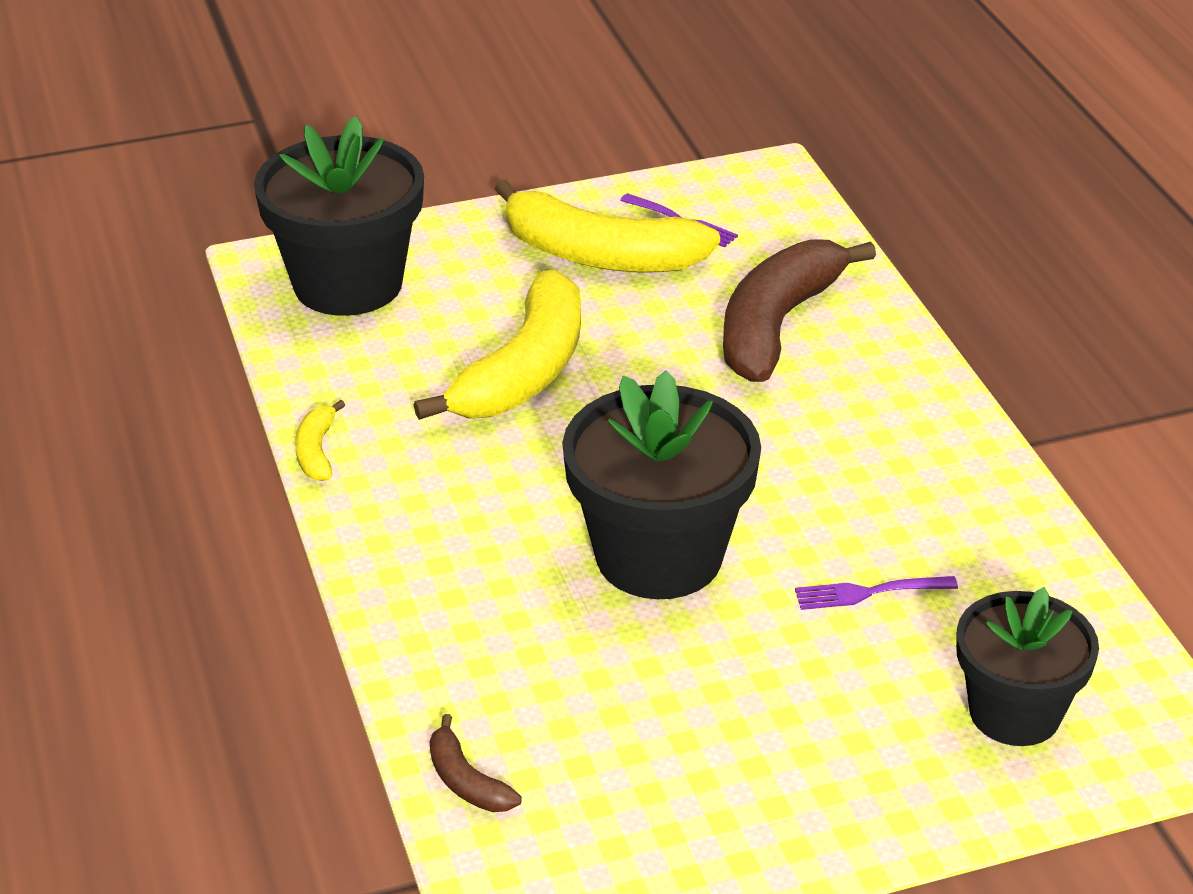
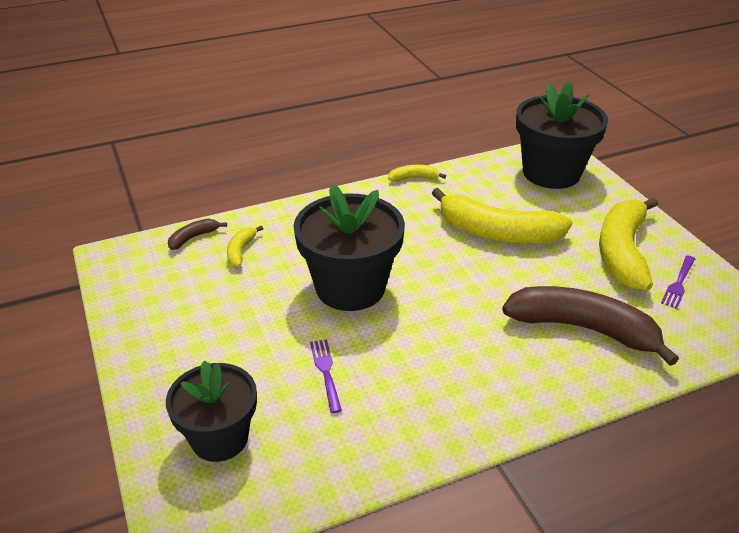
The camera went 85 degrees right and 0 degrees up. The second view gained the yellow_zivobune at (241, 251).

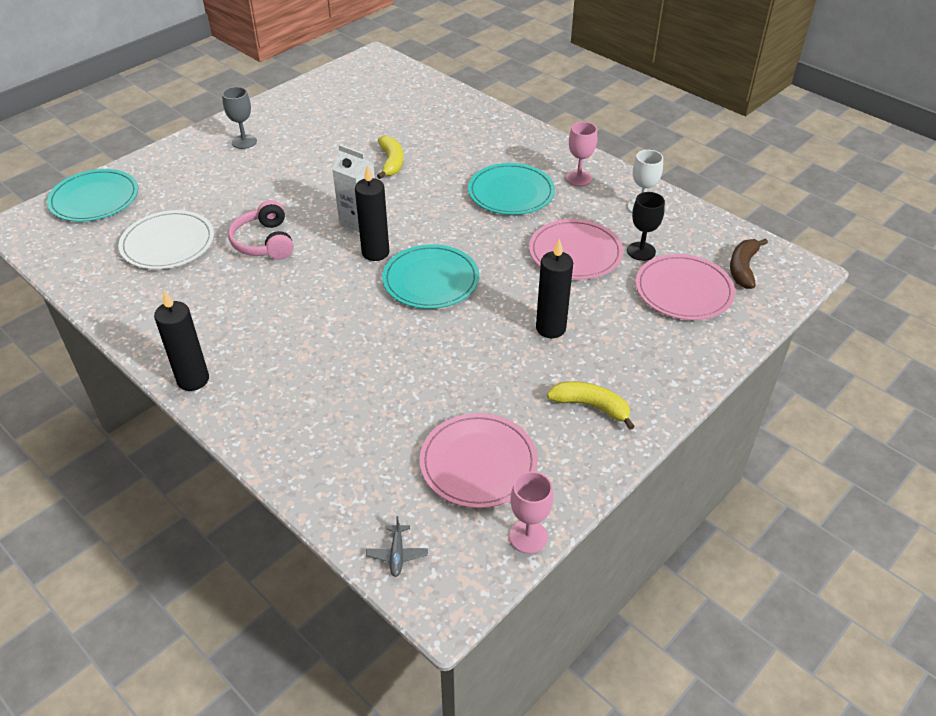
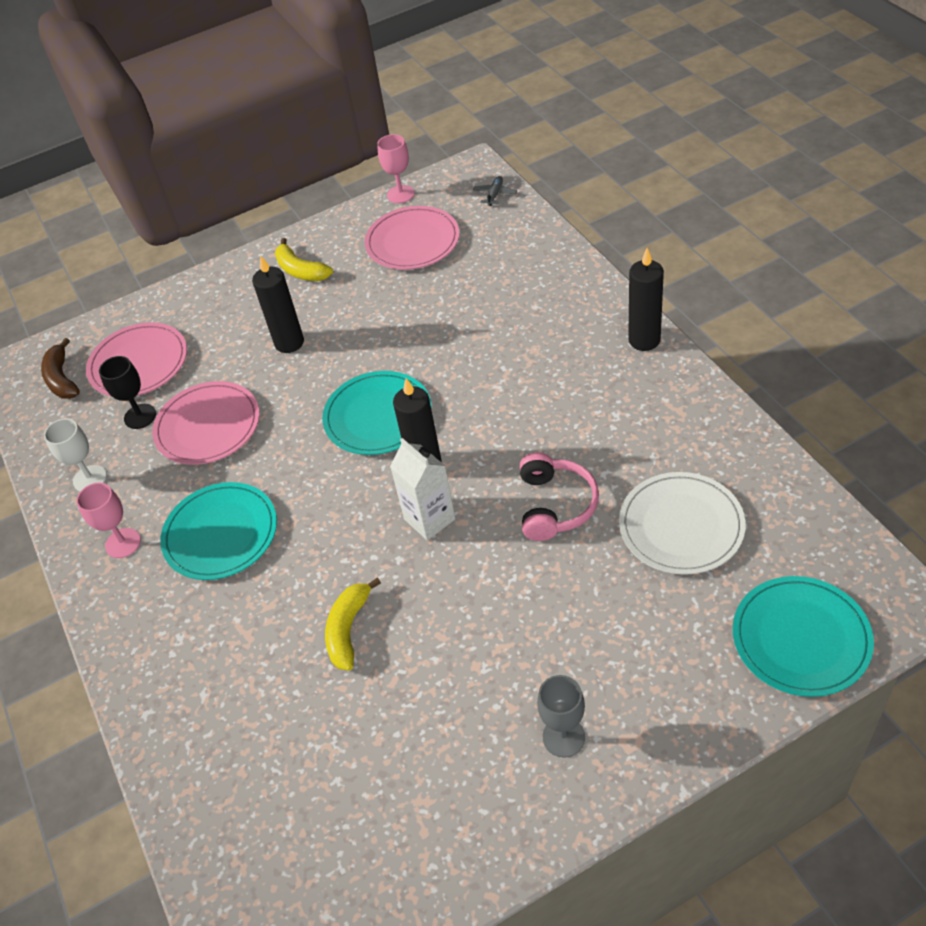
The camera went 155 degrees left and 5 degrees up. The brown_zivobune at (743, 268) ended up facing another way, 120 degrees clockwise from before.

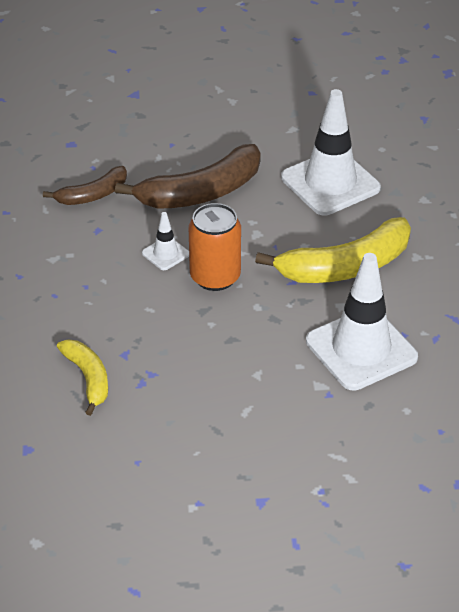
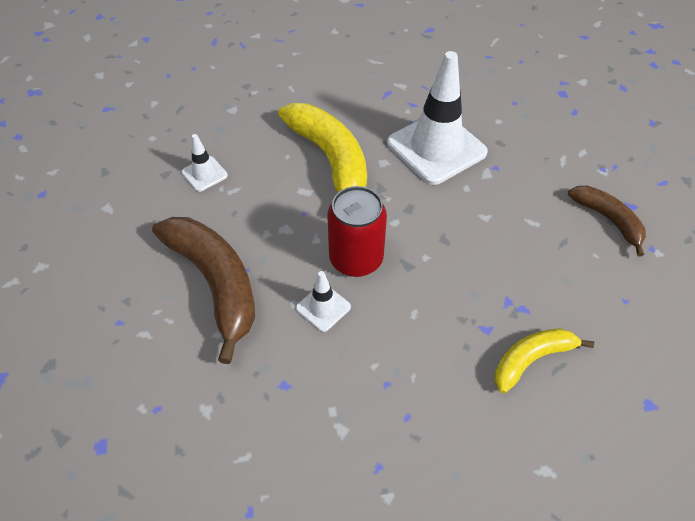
The camera went 95 degrees left and 10 degrees up. The brown_zivobune ended up elsewhere, having gone from (92, 195) to (608, 220). What was the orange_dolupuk at (215, 277) turned into the red_dolupuk at (356, 259). The size of the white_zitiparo at (330, 183) changed by a factor of 0.45.

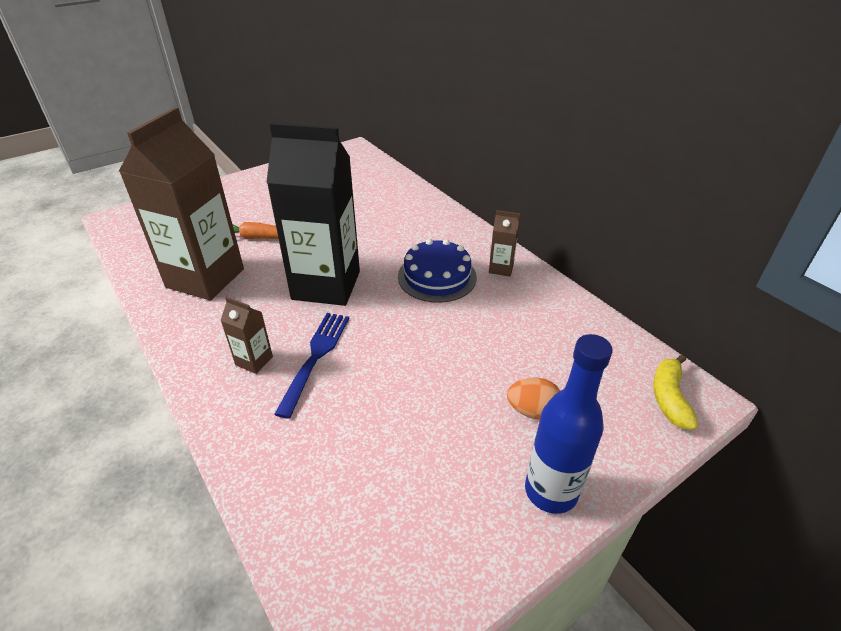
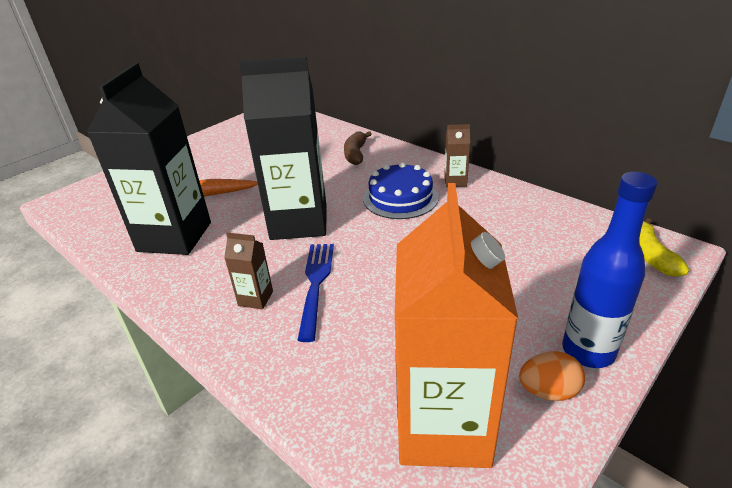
The camera went 10 degrees left and 5 degrees down. What was the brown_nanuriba at (205, 278) turned into the black_nanuriba at (174, 237). The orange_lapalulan ended up elsewhere, having gone from (532, 411) to (548, 391). The second view gained the brown_zivobune at (355, 154). The second view gained the orange_nanuriba at (443, 426).

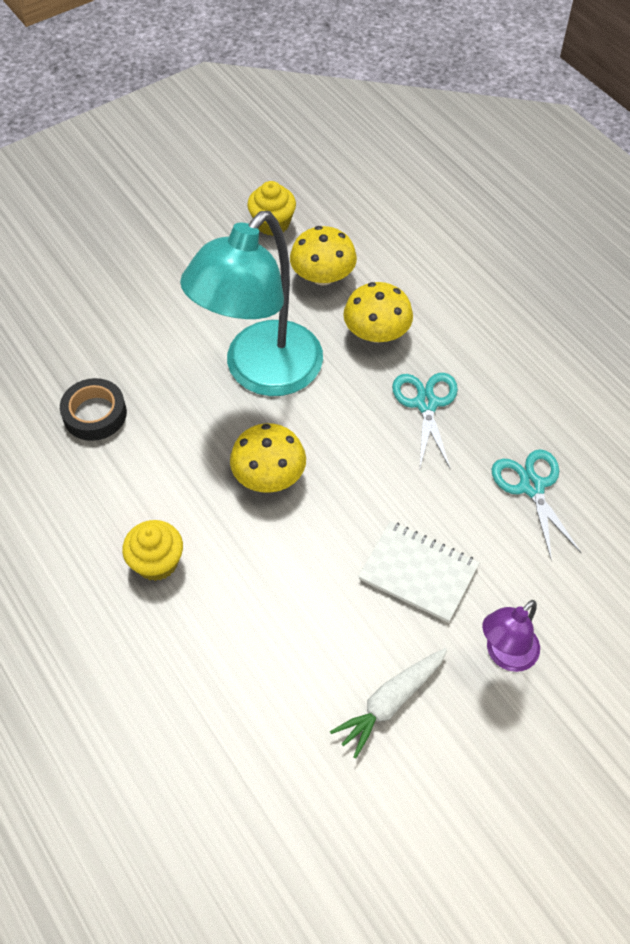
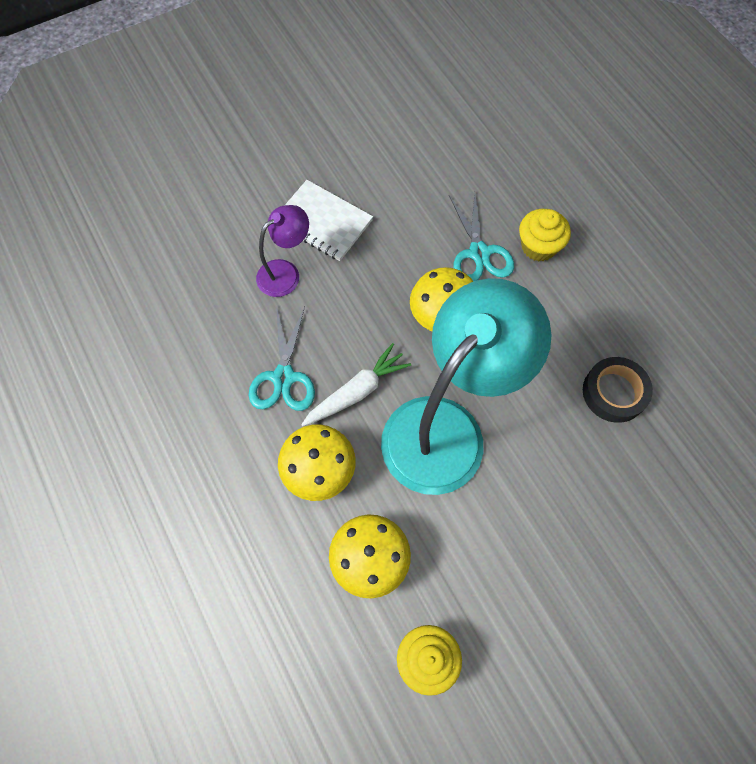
The camera went 175 degrees left and 10 degrees up. The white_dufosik ended up elsewhere, having gone from (390, 702) to (357, 391). The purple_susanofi ended up elsewhere, having gone from (505, 655) to (286, 273). The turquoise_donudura ended up elsewhere, having gone from (532, 487) to (479, 253).

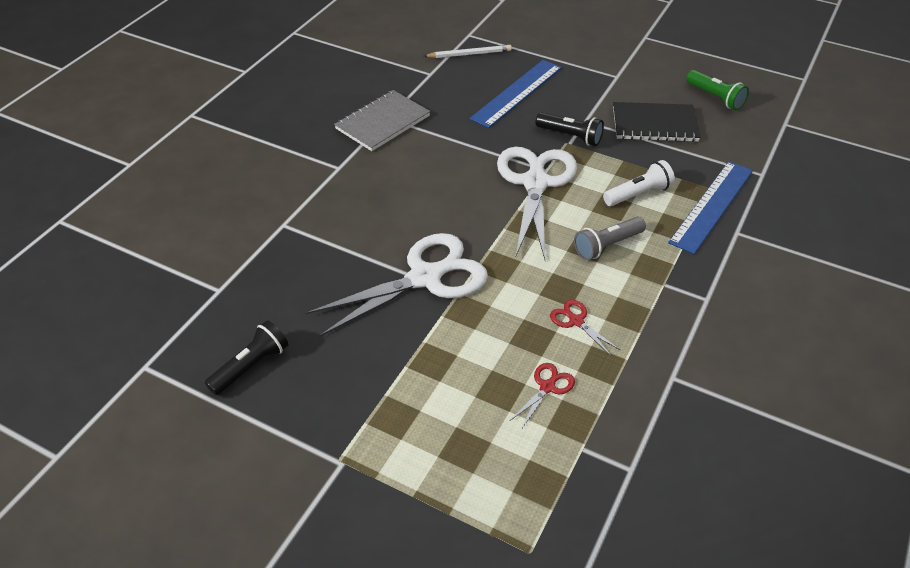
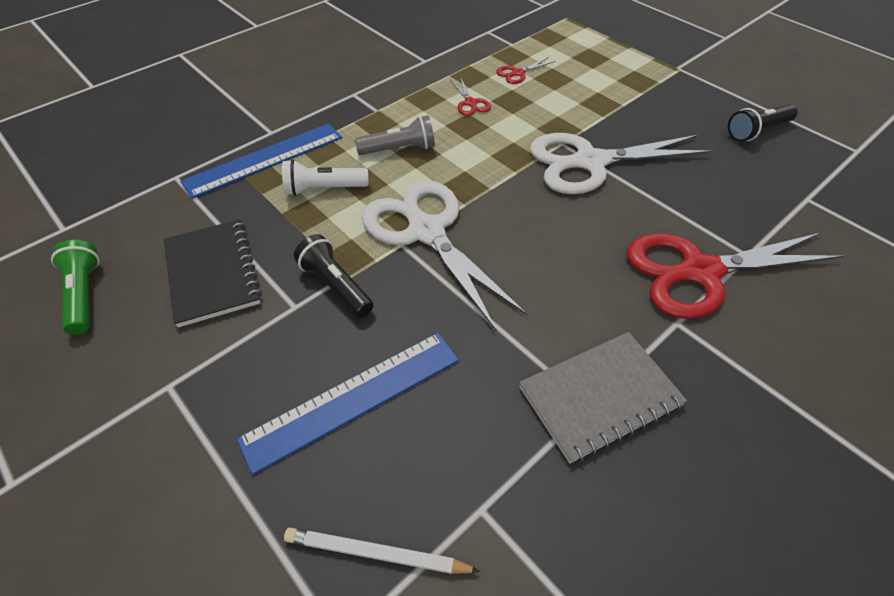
The camera went 160 degrees left and 5 degrees up. The white_donudura at (535, 183) ended up facing another way, 120 degrees clockwise from before. The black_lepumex at (654, 124) ended up facing another way, 45 degrees clockwise from before. The second view gained the red_donudura at (698, 272).

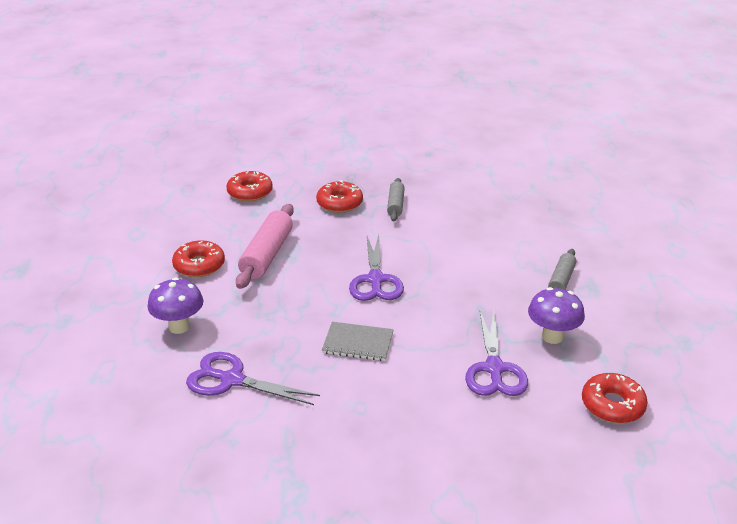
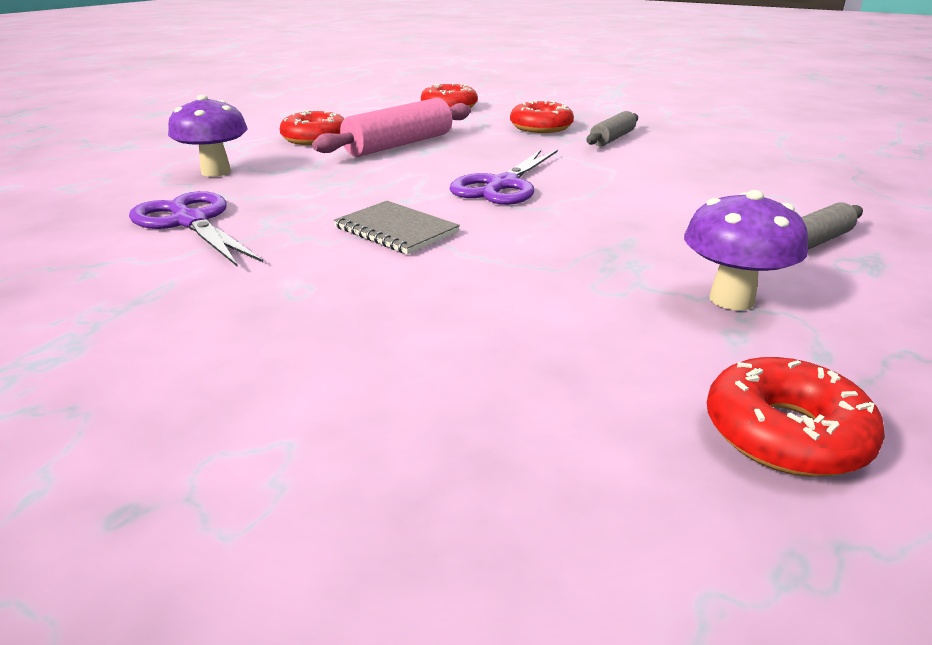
The camera went 30 degrees right and 5 degrees down. The second view lost the purple_donudura at (494, 368).

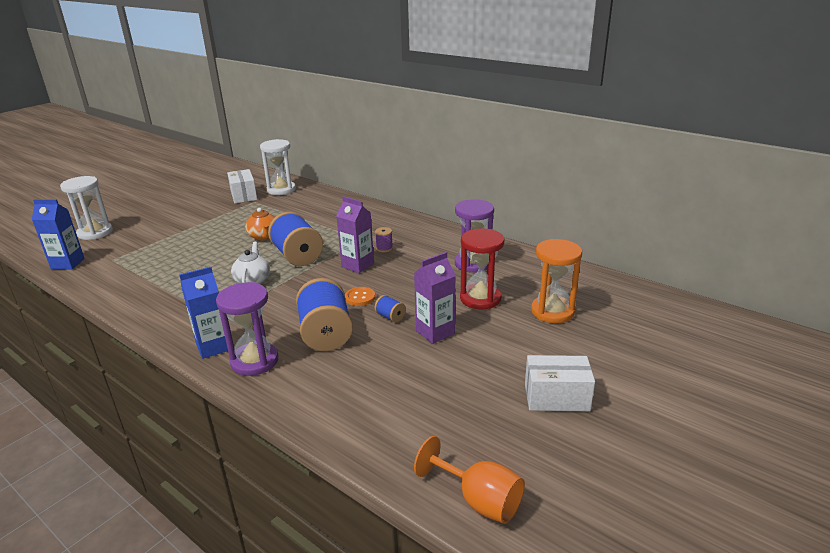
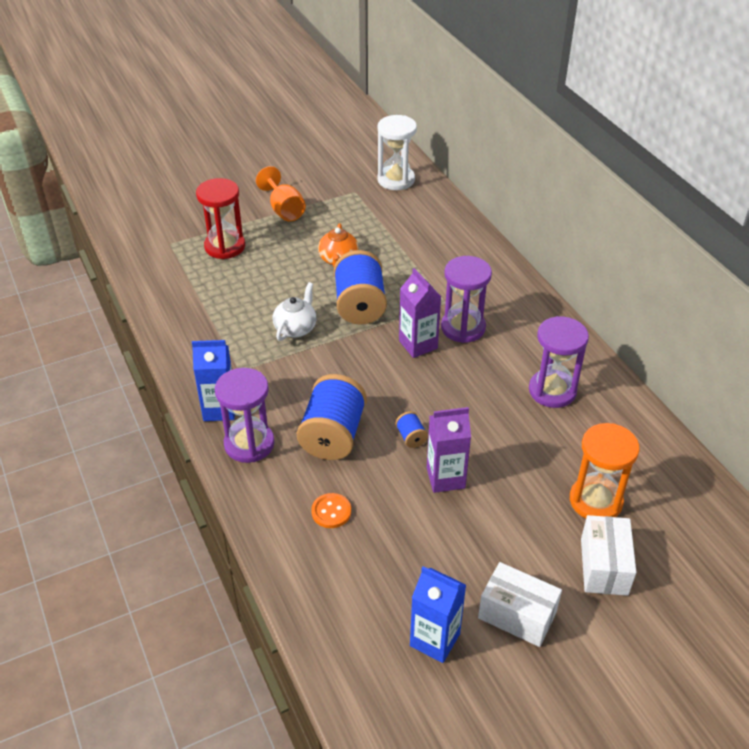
The camera went 25 degrees right and 15 degrees up. The blue_nanuriba ended up elsewhere, having gone from (68, 264) to (435, 640). The second view lost the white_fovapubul at (95, 233). The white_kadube ended up elsewhere, having gone from (244, 195) to (604, 566). The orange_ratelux ended up elsewhere, having gone from (360, 297) to (331, 511). Where the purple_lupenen stood at (384, 248), the purple_fovapubul came to stand at (463, 327). The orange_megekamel ended up elsewhere, having gone from (479, 500) to (284, 210). The red_fovapubul ended up elsewhere, having gone from (480, 298) to (225, 246).

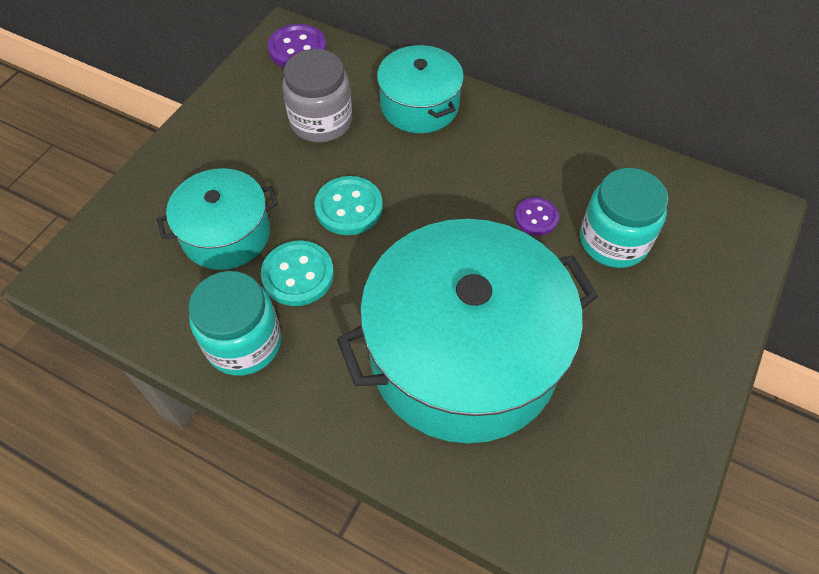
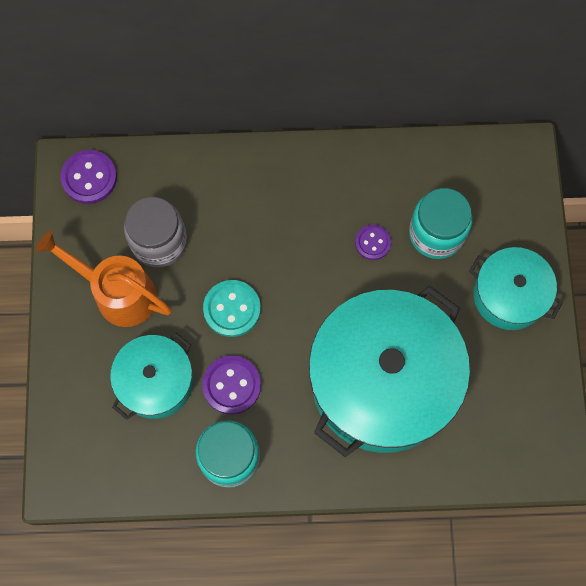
The camera went 30 degrees left and 15 degrees up. What was the turquoise_ratelux at (298, 275) turned into the purple_ratelux at (231, 385). The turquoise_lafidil ended up elsewhere, having gone from (419, 105) to (509, 295). The second view gained the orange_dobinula at (117, 292).

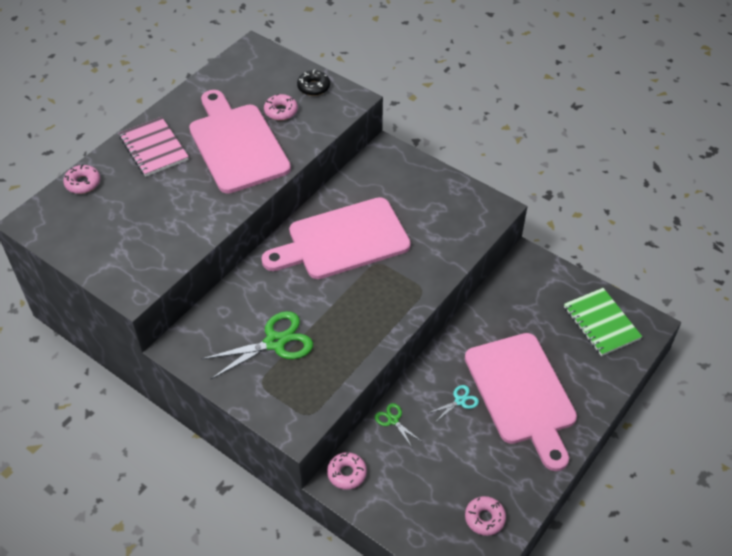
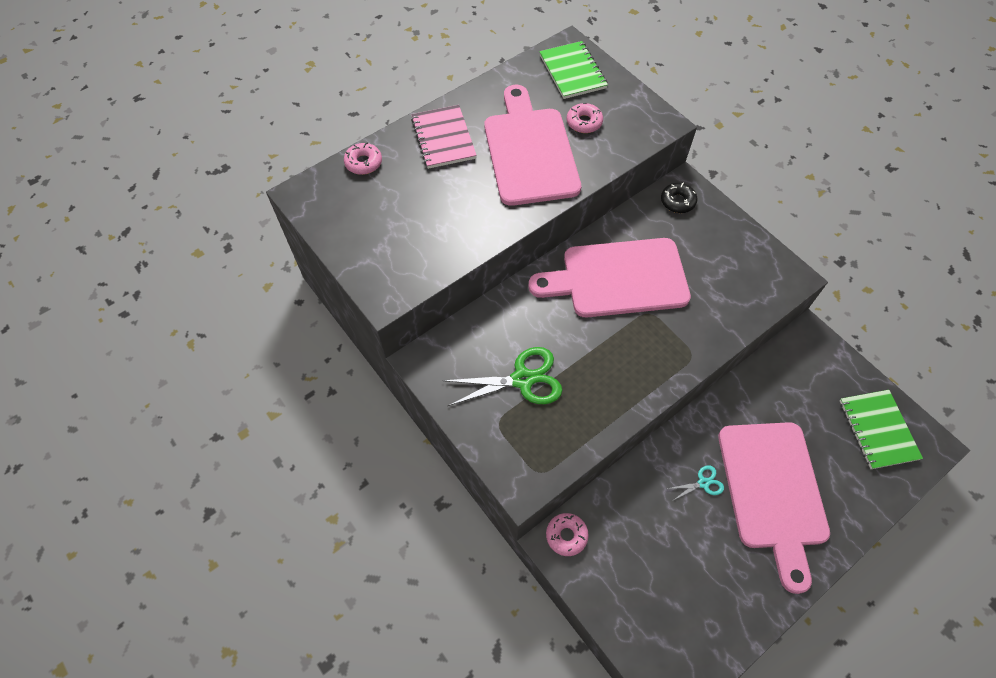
The camera went 15 degrees right and 10 degrees up. The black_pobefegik ended up elsewhere, having gone from (313, 87) to (677, 201). The second view lost the green_donudura at (393, 420). The second view lost the pink_pobefegik at (484, 518). The second view gained the green_lepumex at (572, 72).

